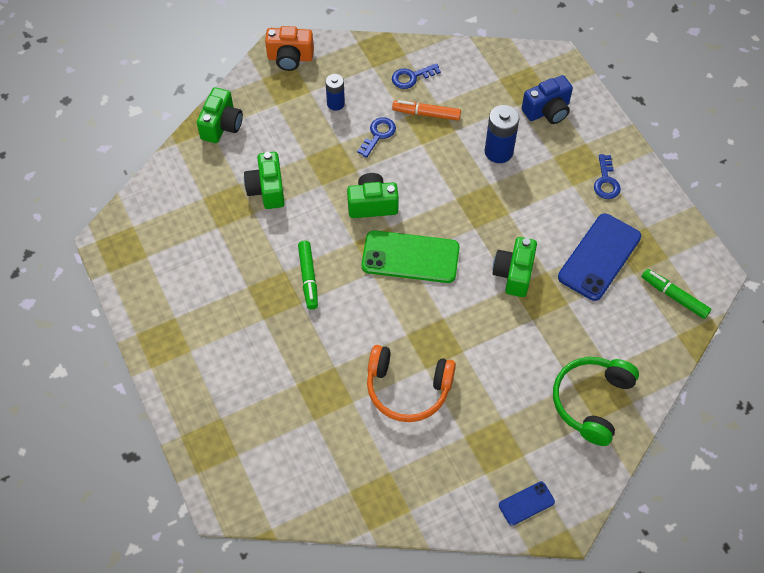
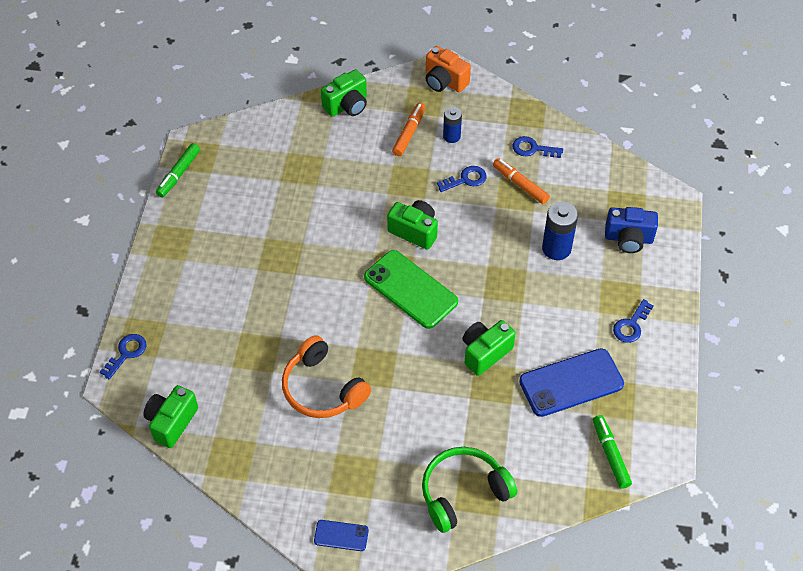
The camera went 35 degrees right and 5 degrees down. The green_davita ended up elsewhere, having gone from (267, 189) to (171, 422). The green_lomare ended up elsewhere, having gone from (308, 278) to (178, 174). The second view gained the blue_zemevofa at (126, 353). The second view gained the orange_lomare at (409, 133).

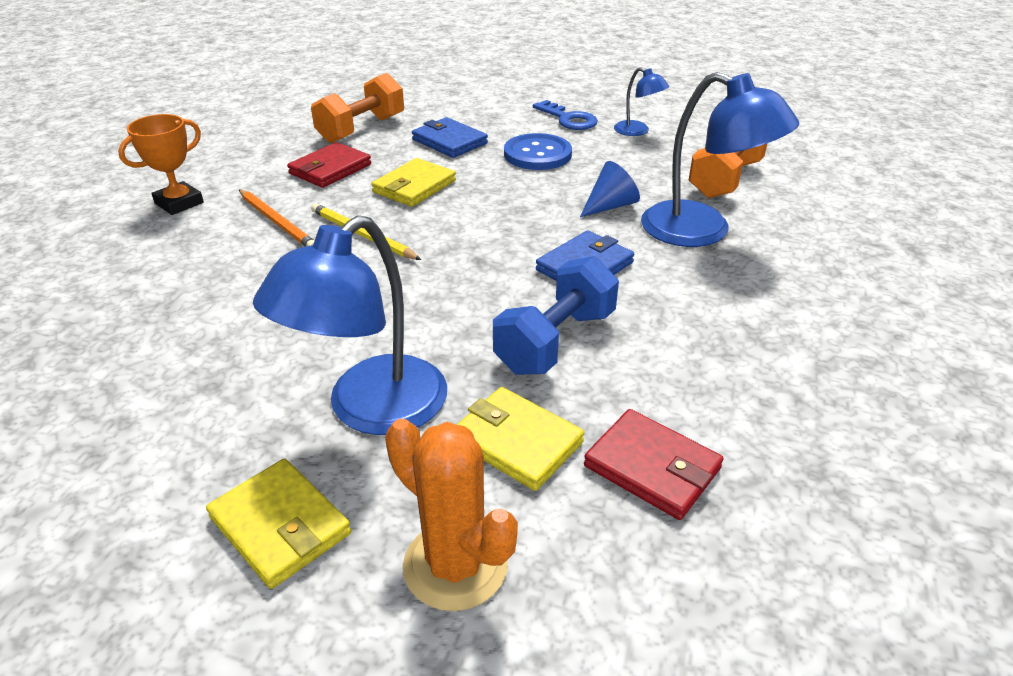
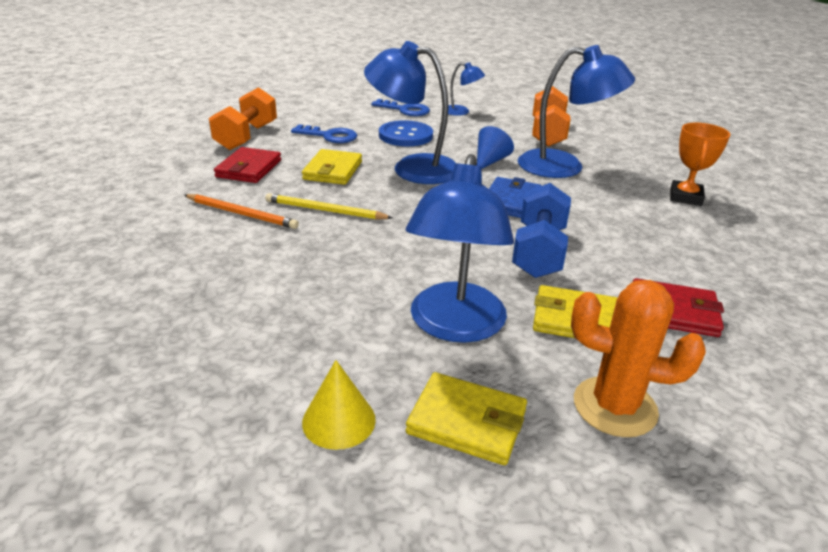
The camera went 25 degrees left and 5 degrees down. The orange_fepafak ended up elsewhere, having gone from (179, 203) to (685, 197). Where the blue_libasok stood at (449, 141), the blue_zemevofa came to stand at (329, 136). The second view gained the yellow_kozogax at (339, 420). The second view gained the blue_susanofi at (413, 168).

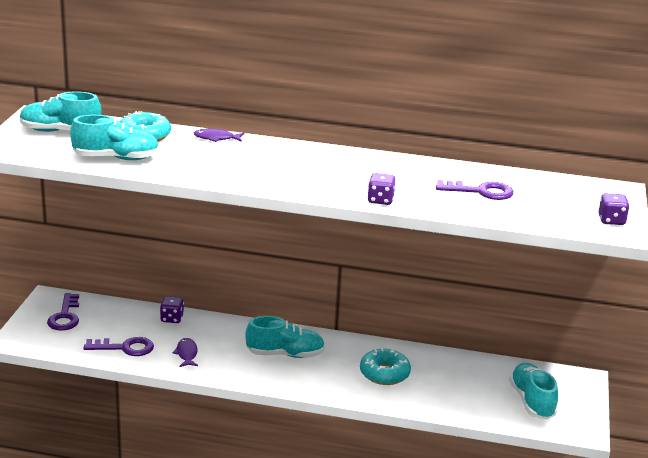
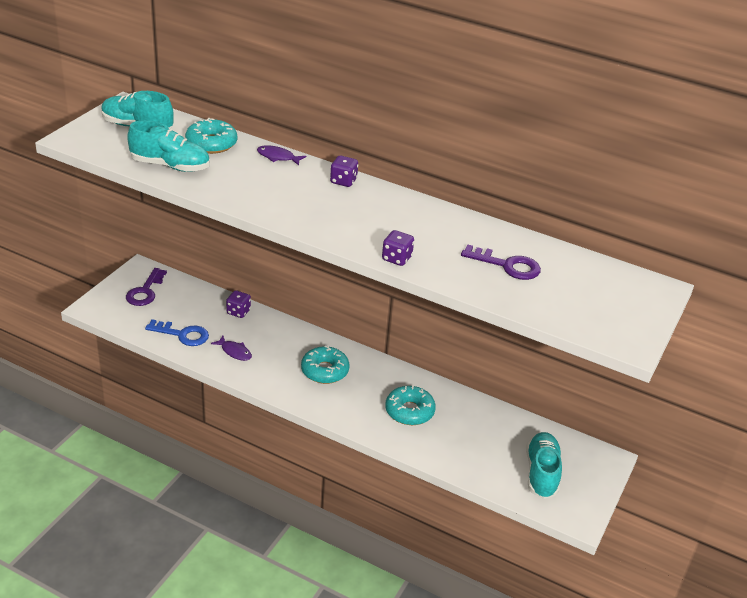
The camera went 15 degrees right and 10 degrees up. What was the purple_zemevofa at (124, 348) turned into the blue_zemevofa at (182, 334). The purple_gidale at (186, 354) ended up facing another way, 120 degrees clockwise from before. Where the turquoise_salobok stood at (285, 354), the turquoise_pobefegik came to stand at (324, 371). The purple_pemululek ended up elsewhere, having gone from (611, 220) to (343, 181).

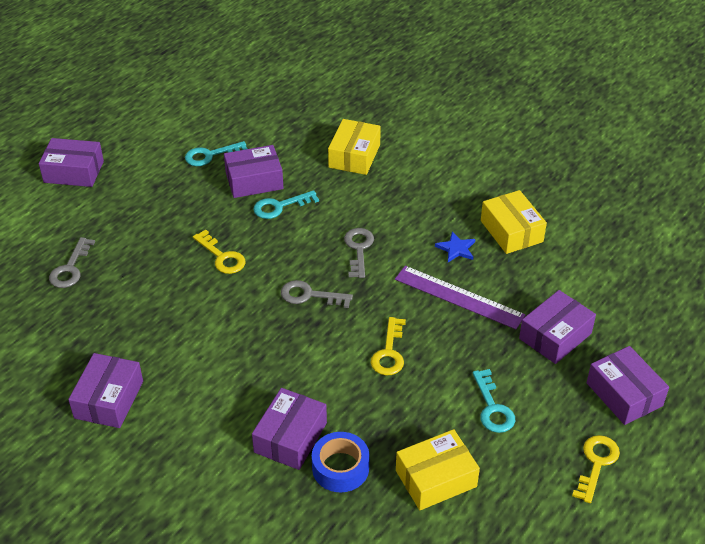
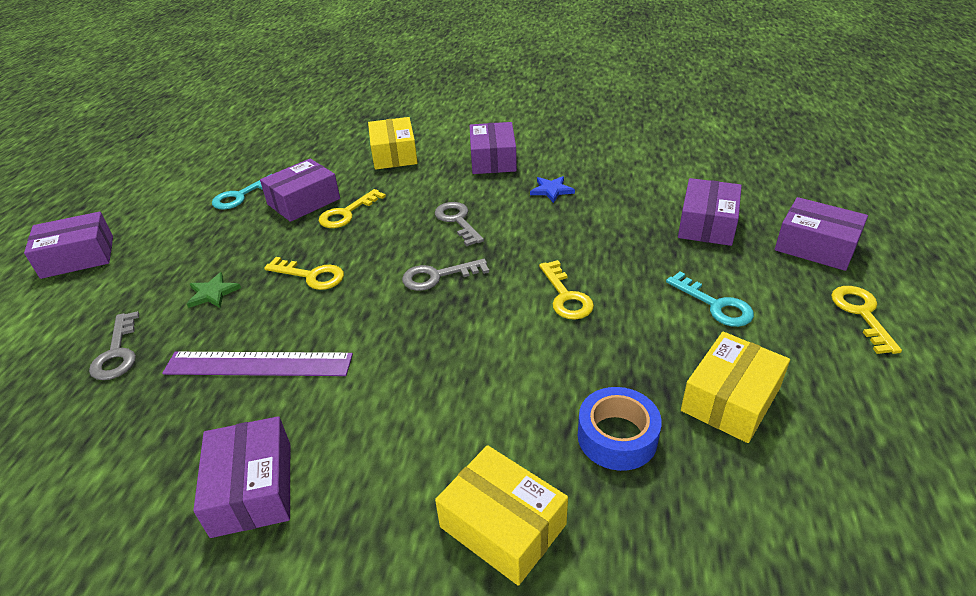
The camera went 25 degrees left and 5 degrees down. The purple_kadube ended up elsewhere, having gone from (290, 437) to (493, 159). What was the turquoise_zemevofa at (280, 206) turned into the yellow_zemevofa at (347, 213). The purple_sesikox ended up elsewhere, having gone from (459, 297) to (258, 364). The yellow_kadube ended up elsewhere, having gone from (511, 231) to (503, 525). The second view gained the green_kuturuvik at (213, 293).

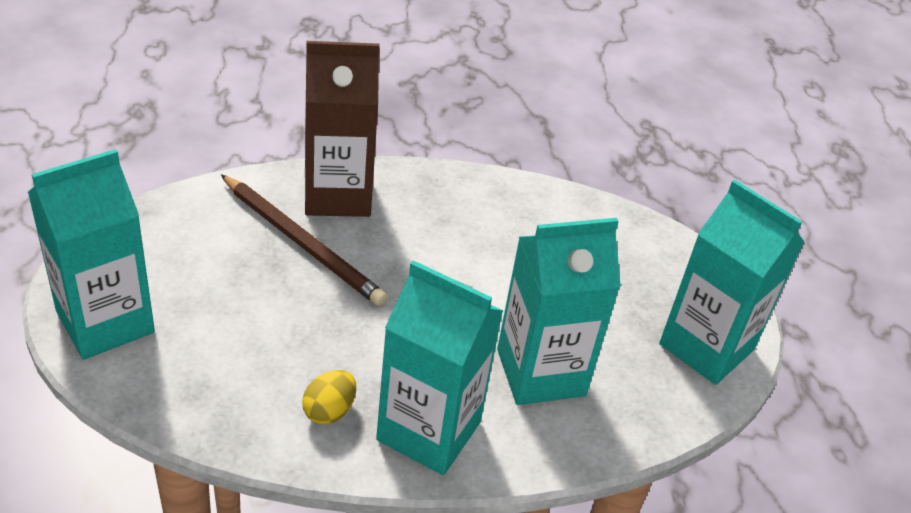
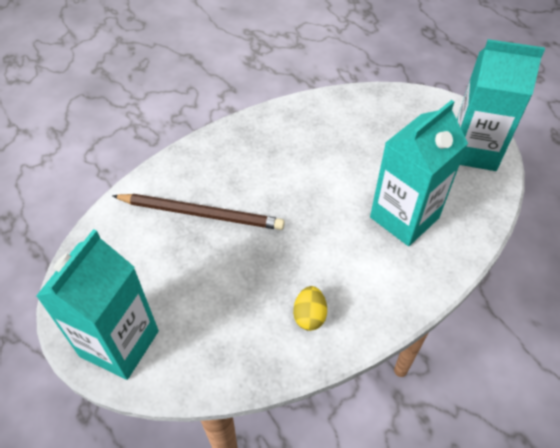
The camera went 25 degrees left and 10 degrees up. The second view lost the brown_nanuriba at (337, 195). The second view lost the turquoise_nanuriba at (429, 431).

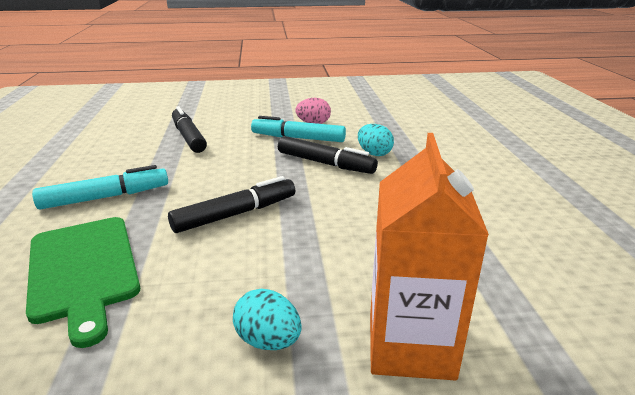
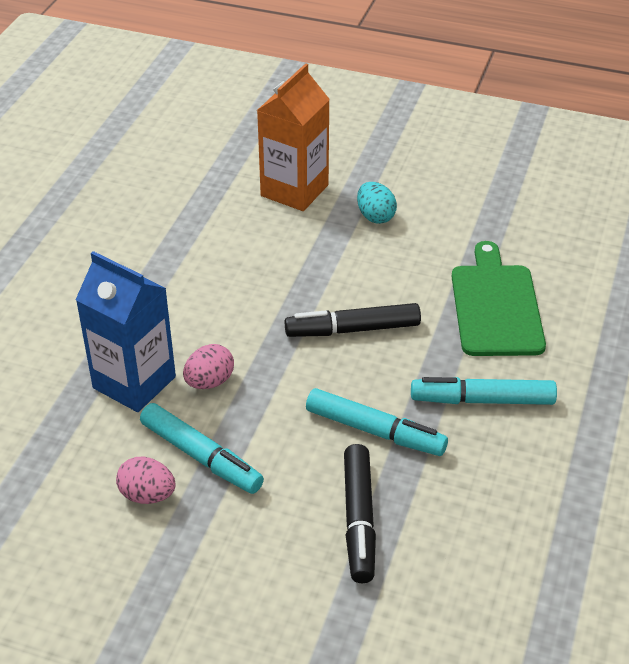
The camera went 155 degrees left and 15 degrees up. Where the black_lomare stood at (325, 163), the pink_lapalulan came to stand at (209, 382). Where the turquoise_lapalulan stood at (374, 153), the blue_nanuriba came to stand at (134, 382). The second view gained the turquoise_lomare at (375, 431).

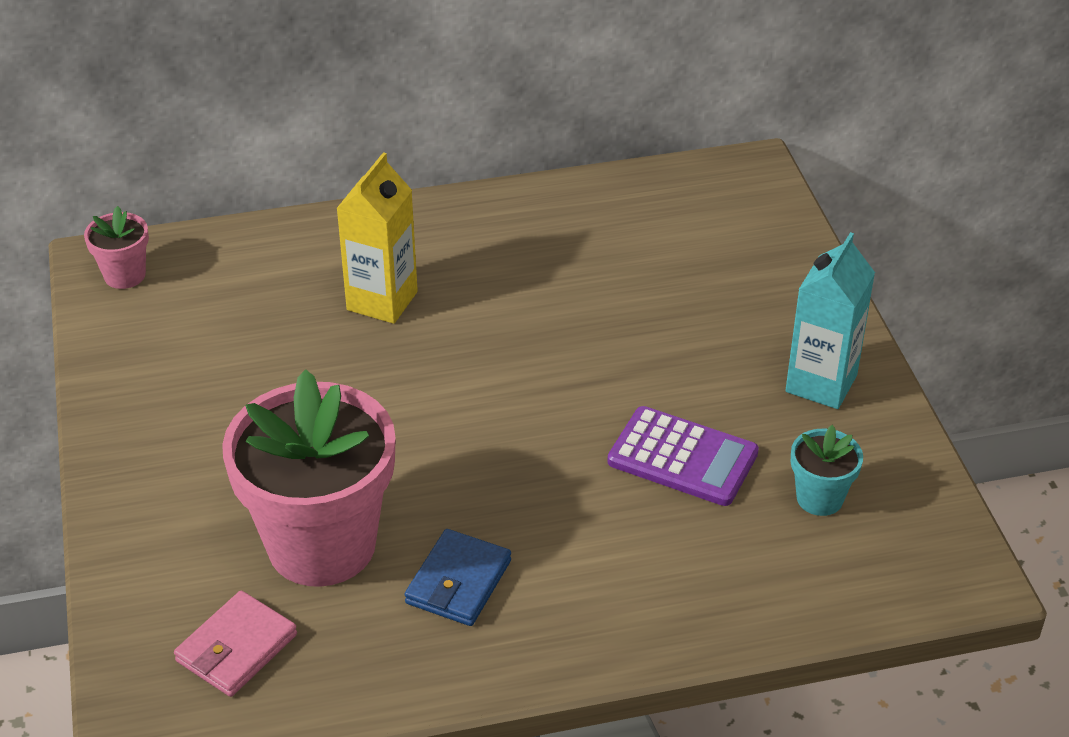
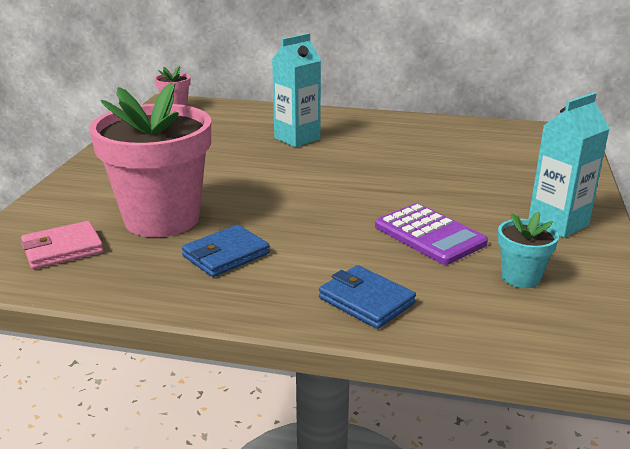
The camera went 25 degrees right and 15 degrees down. What was the yellow_nanuriba at (382, 301) turned into the turquoise_nanuriba at (297, 139). The second view gained the blue_libasok at (366, 301).

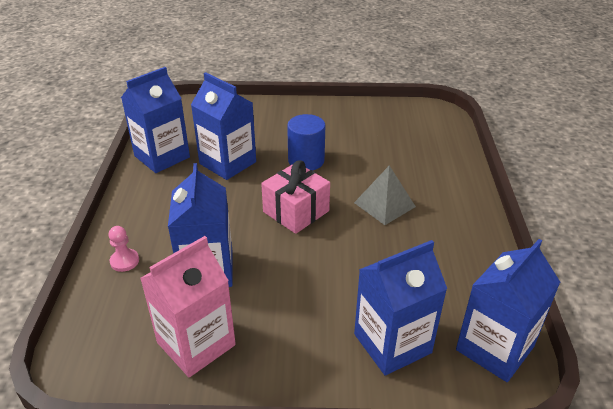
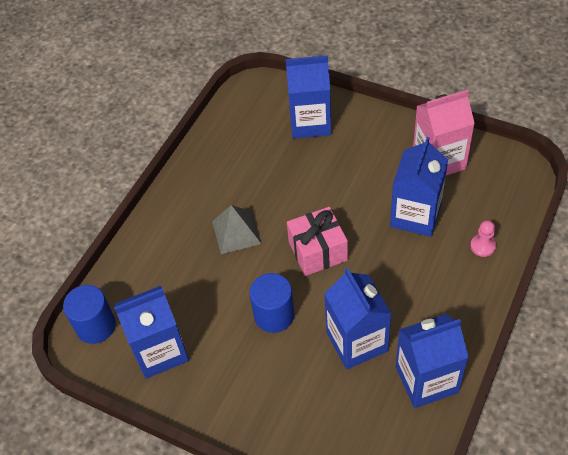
The camera went 150 degrees left and 15 degrees up. The blue_nanuriba ended up elsewhere, having gone from (494, 348) to (160, 351). The second view gained the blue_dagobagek at (96, 326).

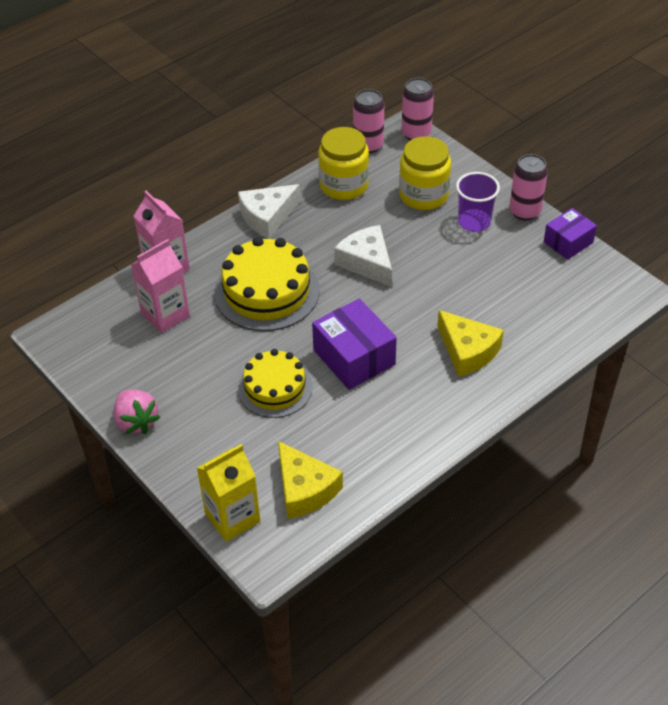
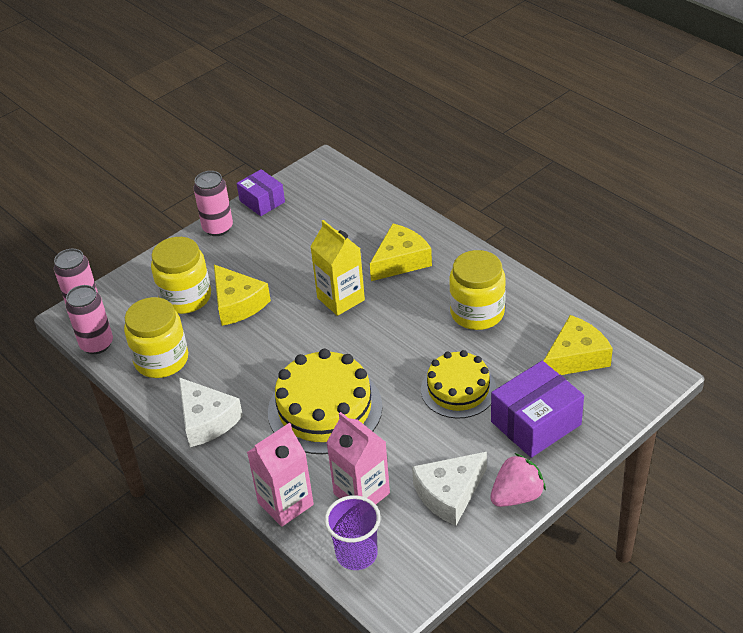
The camera went 90 degrees left and 5 degrees down. The yellow_nanuriba ended up elsewhere, having gone from (232, 518) to (341, 299). The purple_kadube ended up elsewhere, having gone from (354, 357) to (536, 423). The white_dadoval ended up elsewhere, having gone from (366, 262) to (449, 494). The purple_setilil ended up elsewhere, having gone from (474, 222) to (356, 554). The second view gained the yellow_dadoval at (238, 304). The second view gained the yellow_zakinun at (477, 313).

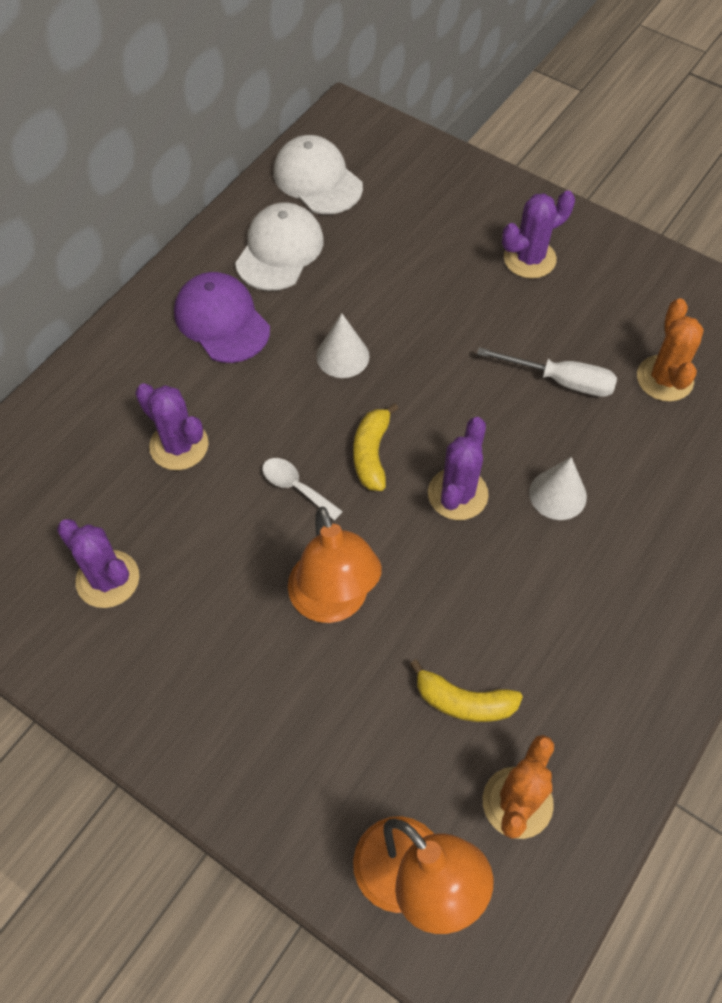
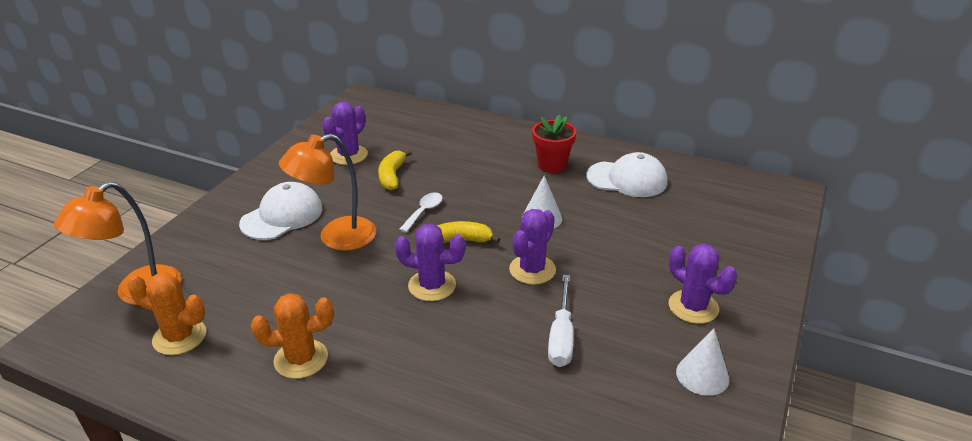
The camera went 80 degrees right and 25 degrees down. The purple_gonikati ended up elsewhere, having gone from (179, 445) to (532, 270). Where the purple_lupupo stood at (222, 320), the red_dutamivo came to stand at (552, 165). The white_lupupo ended up elsewhere, having gone from (317, 179) to (282, 216). The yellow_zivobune ended up elsewhere, having gone from (463, 702) to (392, 176). The white_kozogax ended up elsewhere, having gone from (557, 494) to (702, 375). The orange_gonikati ended up elsewhere, having gone from (664, 378) to (301, 359).

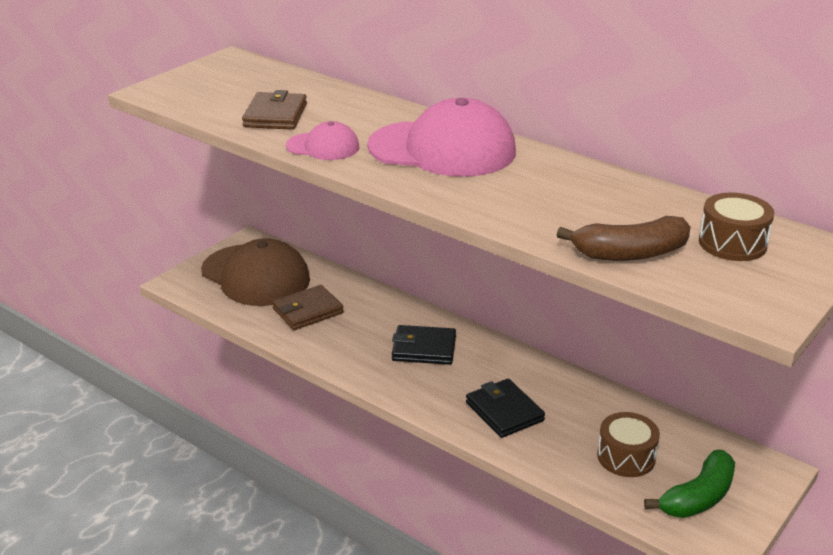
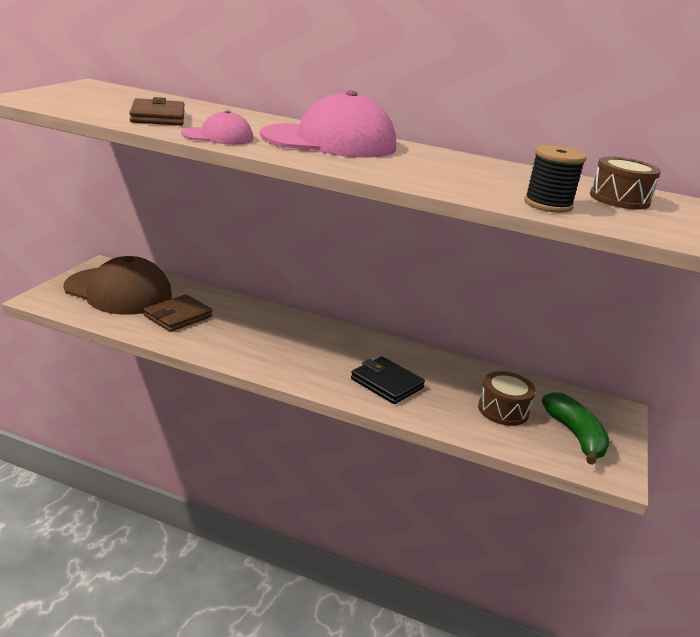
The camera went 20 degrees left and 5 degrees down. The second view lost the black_libasok at (424, 349). Where the brown_zivobune stood at (630, 253), the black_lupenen came to stand at (548, 204). The green_zivobune at (698, 497) ended up facing another way, 45 degrees counterclockwise from before.

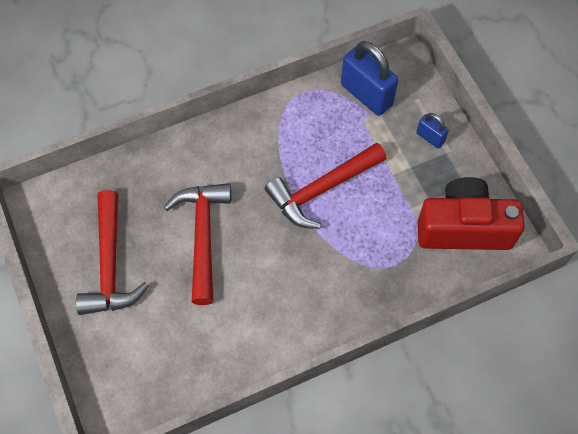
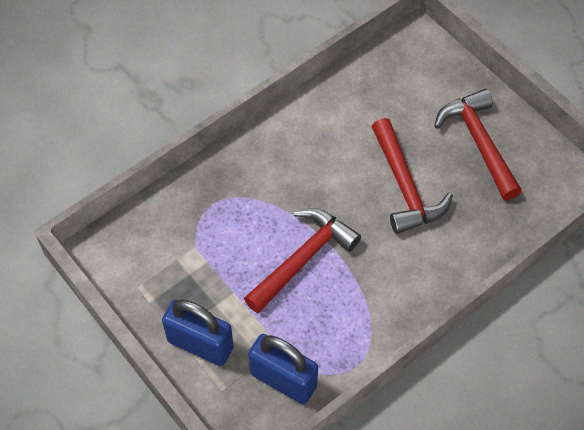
The camera went 165 degrees right and 5 degrees down. The size of the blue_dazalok at (430, 138) changed by a factor of 1.96. The second view lost the red_davita at (463, 228).

